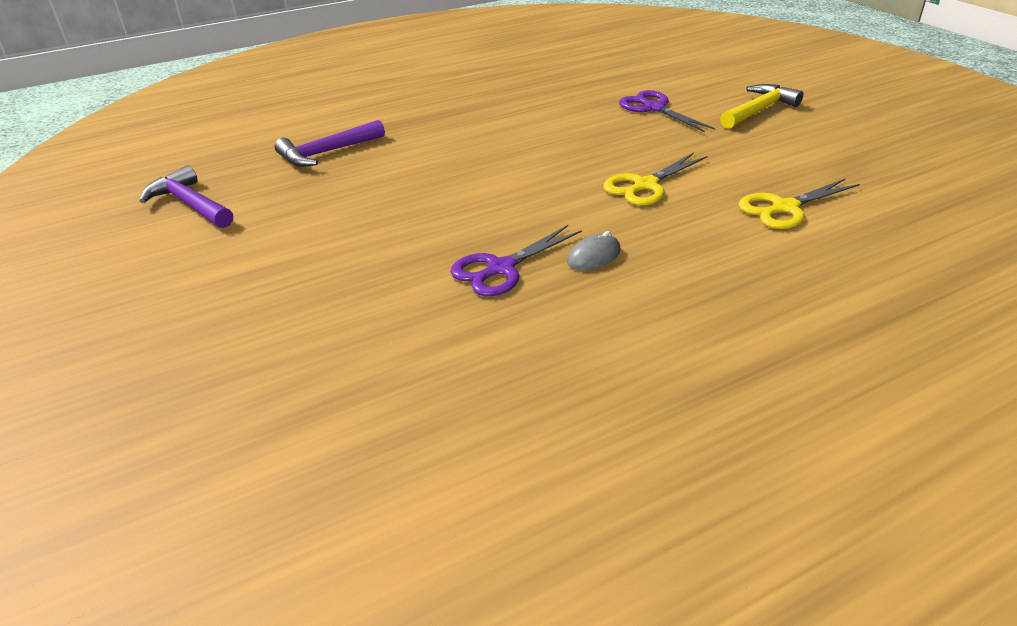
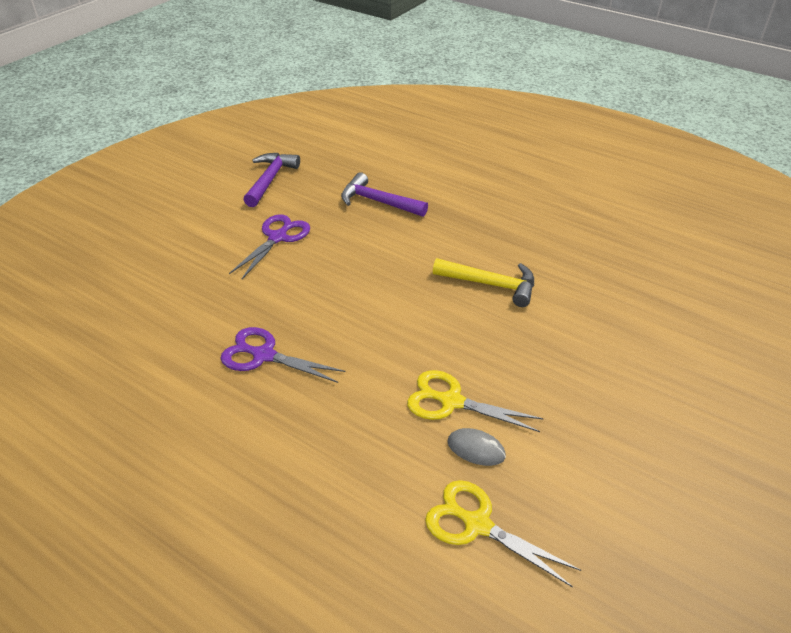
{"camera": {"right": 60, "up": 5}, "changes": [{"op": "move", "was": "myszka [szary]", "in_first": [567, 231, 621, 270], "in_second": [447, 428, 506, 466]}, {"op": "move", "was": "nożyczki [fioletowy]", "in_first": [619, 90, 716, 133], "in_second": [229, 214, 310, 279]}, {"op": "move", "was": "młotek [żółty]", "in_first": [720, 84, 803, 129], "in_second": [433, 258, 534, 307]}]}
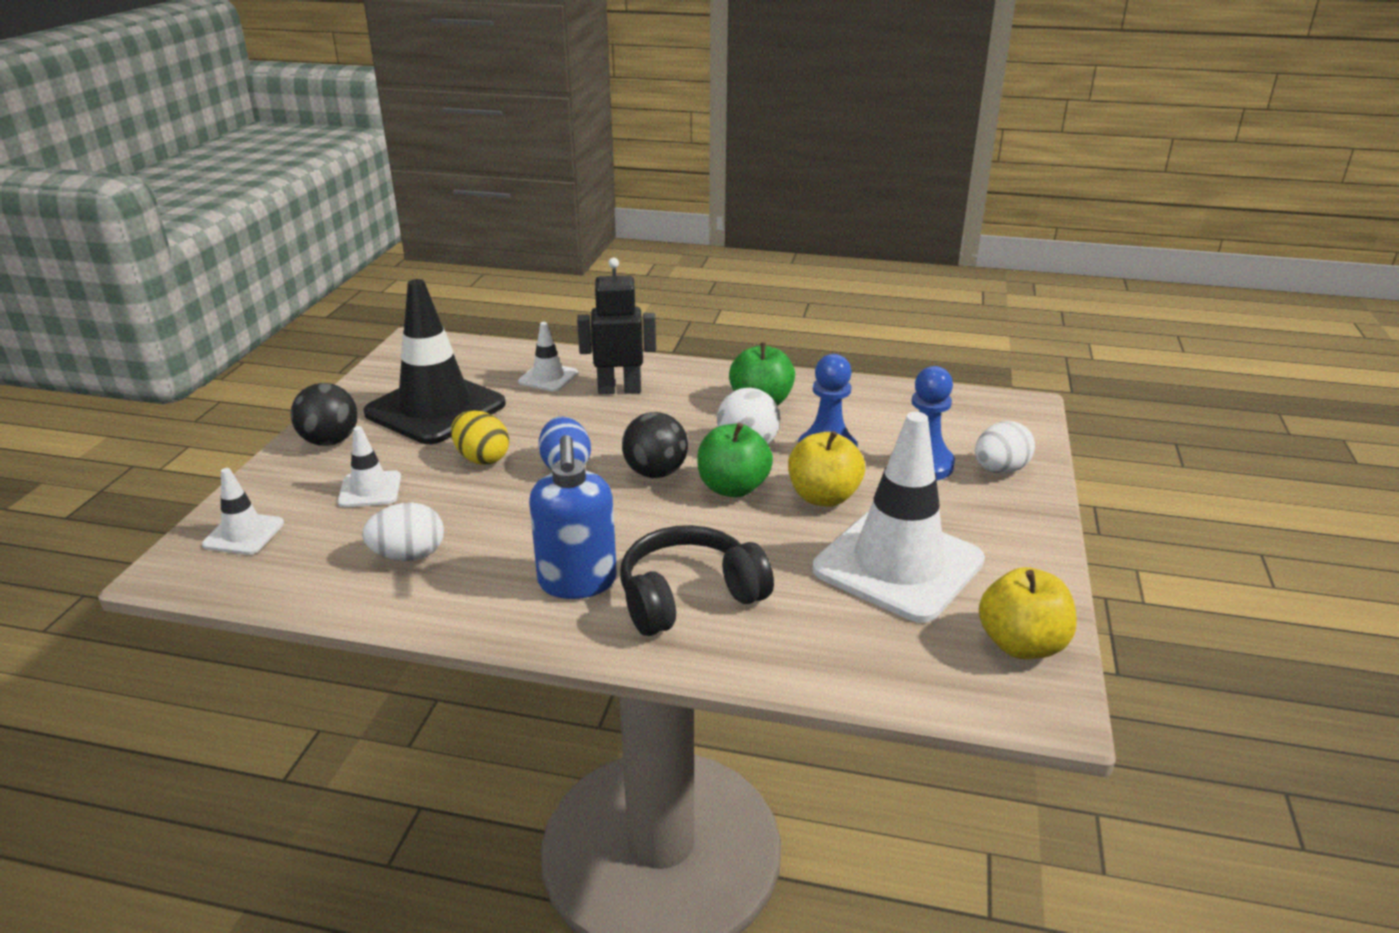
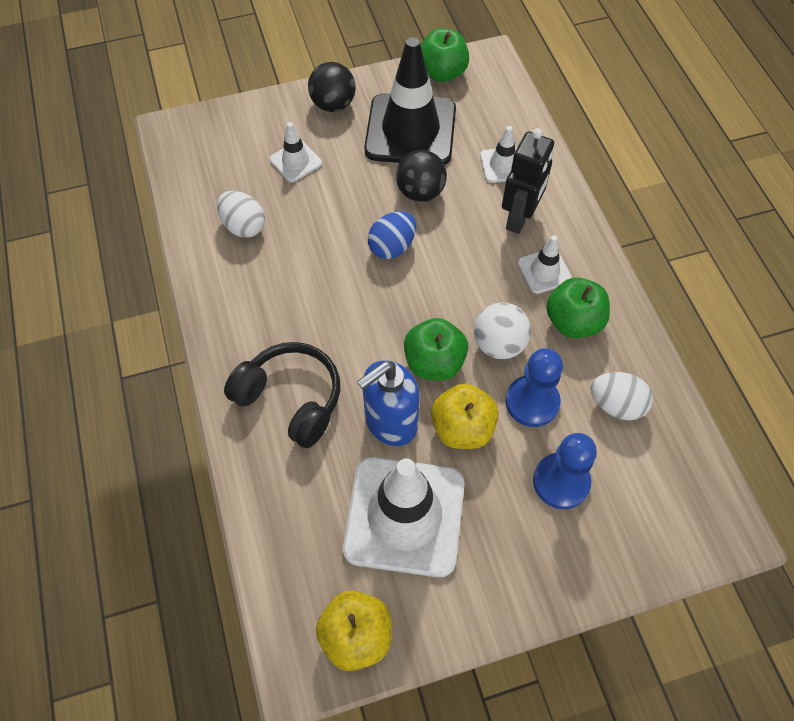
{"camera": {"right": 60, "up": 30}, "changes": [{"op": "delete", "was": "jajko [żółty]", "in_first": [451, 411, 509, 465]}, {"op": "insert", "now": "jabłko [zielony]", "in_second": [421, 28, 469, 82]}, {"op": "move", "was": "pachołek [biały]", "in_first": [202, 468, 284, 555], "in_second": [518, 235, 572, 294]}, {"op": "move", "was": "dozownik mydła [niebieski]", "in_first": [529, 435, 617, 599], "in_second": [357, 360, 420, 446]}, {"op": "move", "was": "piłka [czarny]", "in_first": [622, 412, 688, 478], "in_second": [396, 150, 447, 202]}, {"op": "move", "was": "jajko [biały]", "in_first": [975, 421, 1035, 474], "in_second": [591, 372, 653, 421]}, {"op": "rotate", "was": "robot [czarny]", "in_first": [577, 258, 656, 394], "in_second": [502, 128, 554, 234], "clockwise": 60}]}
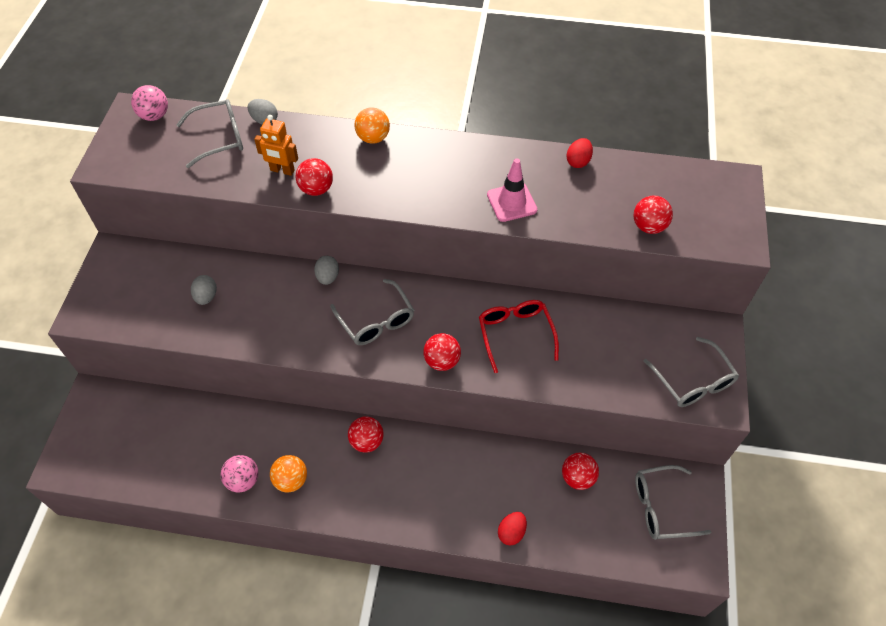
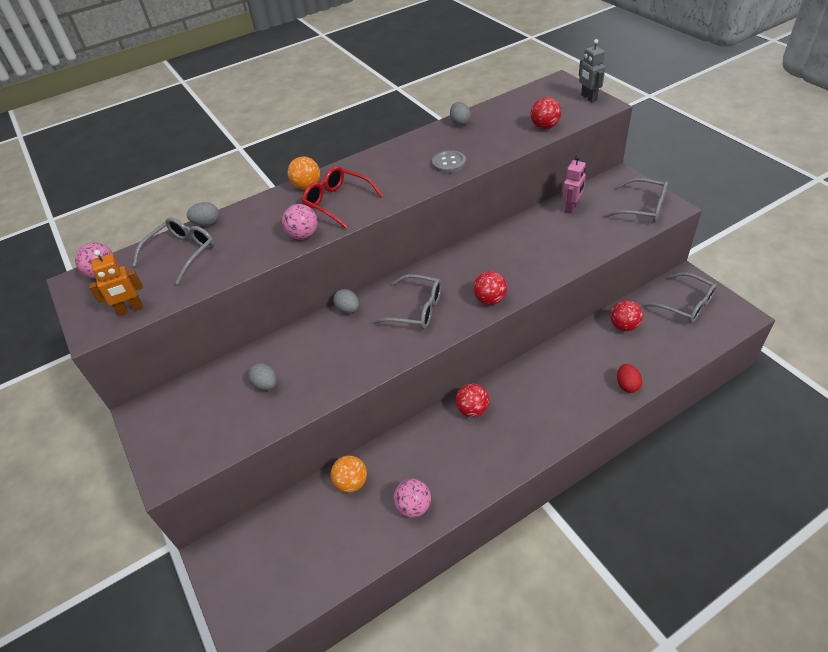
{"camera": {"right": -35, "up": -10}, "changes": [{"op": "insert", "now": "robot [różowy]", "in_second": [562, 156, 586, 214]}, {"op": "insert", "now": "robot [szary]", "in_second": [579, 39, 605, 102]}, {"op": "move", "was": "robot [pomarańczowy]", "in_first": [254, 115, 298, 176], "in_second": [89, 250, 143, 316]}, {"op": "move", "was": "piłka [pomarańczowy]", "in_first": [270, 455, 307, 492], "in_second": [331, 455, 367, 493]}, {"op": "move", "was": "okulary [czerwony]", "in_first": [479, 300, 559, 373], "in_second": [302, 166, 383, 229]}, {"op": "replace", "was": "pachołek [różowy]", "now": "guzik [szary]", "in_first": [487, 158, 537, 222], "in_second": [432, 150, 466, 173]}, {"op": "recolor", "was": "piłka [czerwony]", "now": "piłka [różowy]", "in_first": [296, 158, 333, 196], "in_second": [282, 204, 317, 239]}, {"op": "recolor", "was": "jajko [czerwony]", "now": "jajko [szary]", "in_first": [566, 138, 593, 168], "in_second": [450, 102, 471, 126]}, {"op": "rotate", "was": "okulary [szary]", "in_first": [635, 465, 711, 540], "in_second": [644, 272, 717, 323], "clockwise": -90}]}
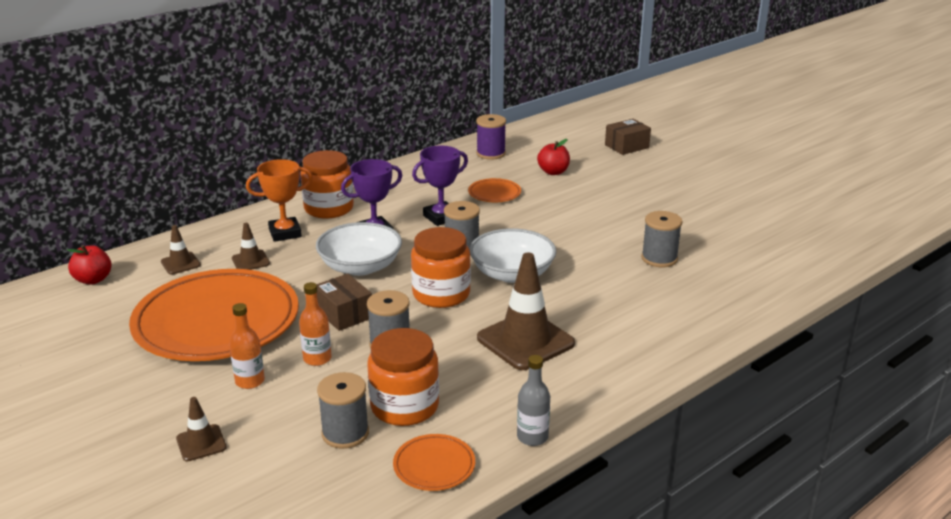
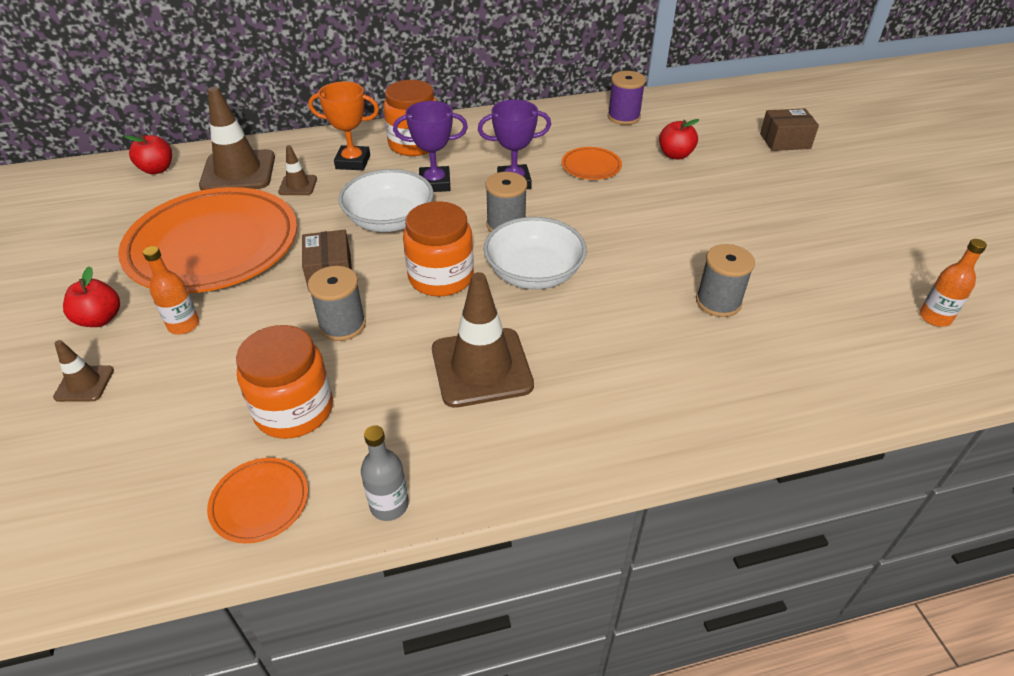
{"camera": {"right": 25, "up": 15}, "changes": [{"op": "delete", "was": "szpulka [szary]", "in_first": [317, 372, 369, 449]}, {"op": "insert", "now": "jabłko [czerwony]", "in_second": [63, 266, 120, 327]}, {"op": "move", "was": "butelka [pomarańczowy]", "in_first": [299, 282, 332, 366], "in_second": [920, 239, 987, 327]}, {"op": "resize", "was": "pachołek [brązowy]", "in_first": [161, 225, 201, 274], "in_second": [199, 87, 275, 190], "ratio": 2.04}]}
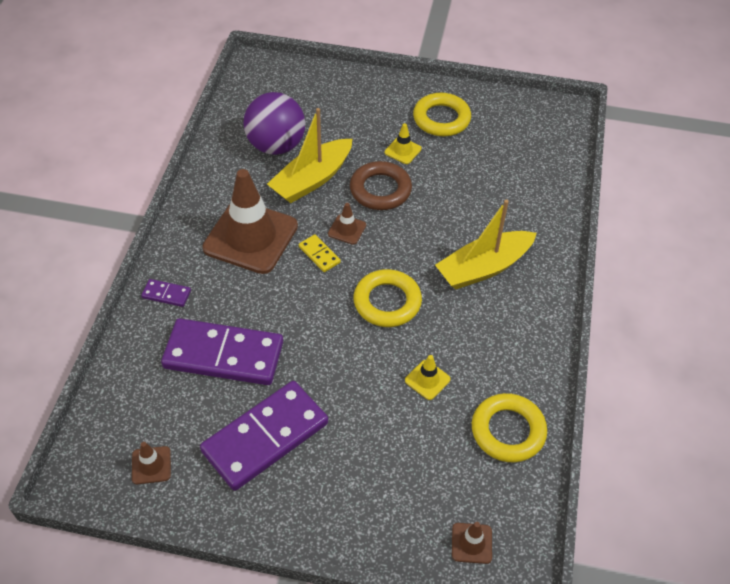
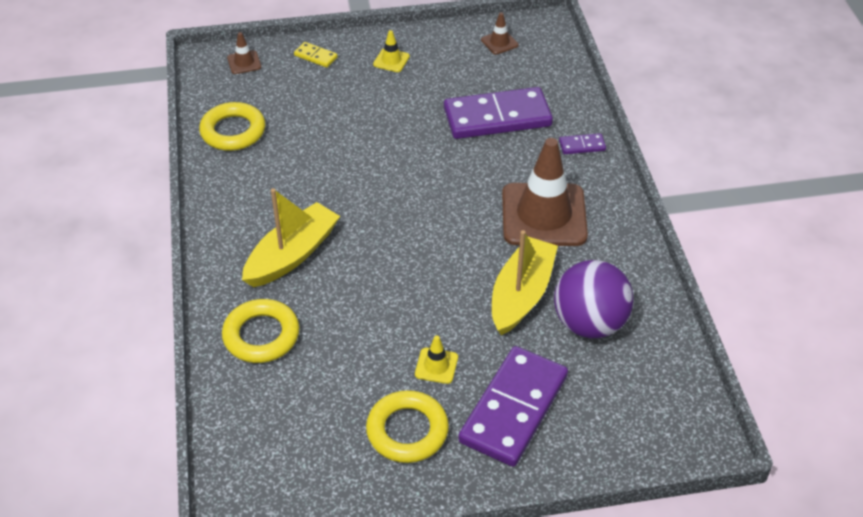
{"camera": {"right": 160, "up": -5}, "changes": [{"op": "delete", "was": "pachołek [brązowy]", "in_first": [328, 203, 366, 245]}, {"op": "delete", "was": "pierścień [brązowy]", "in_first": [350, 161, 412, 210]}, {"op": "move", "was": "kostka domina [fioletowy]", "in_first": [200, 381, 328, 491], "in_second": [458, 346, 568, 467]}, {"op": "move", "was": "kostka domina [żółty]", "in_first": [299, 234, 341, 272], "in_second": [294, 42, 338, 68]}, {"op": "move", "was": "pierścień [żółty]", "in_first": [354, 269, 422, 327], "in_second": [222, 299, 299, 363]}, {"op": "move", "was": "pachołek [żółty]", "in_first": [405, 355, 451, 400], "in_second": [373, 30, 410, 72]}]}
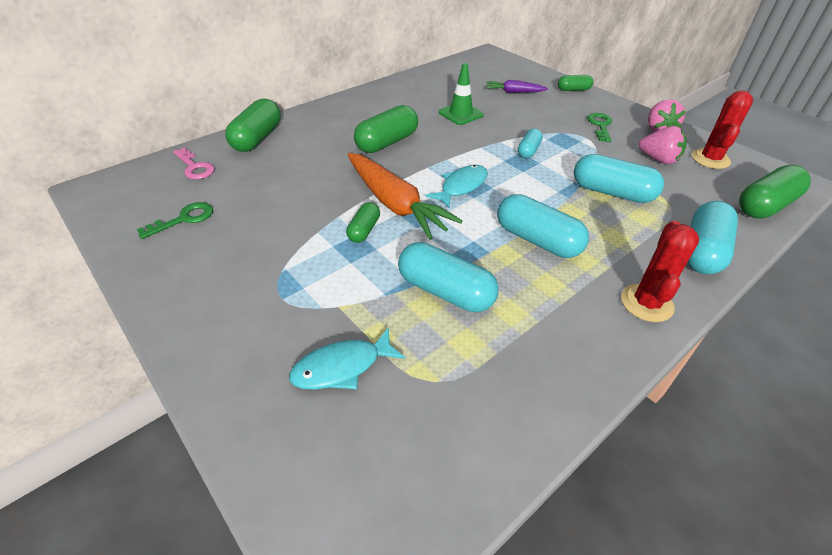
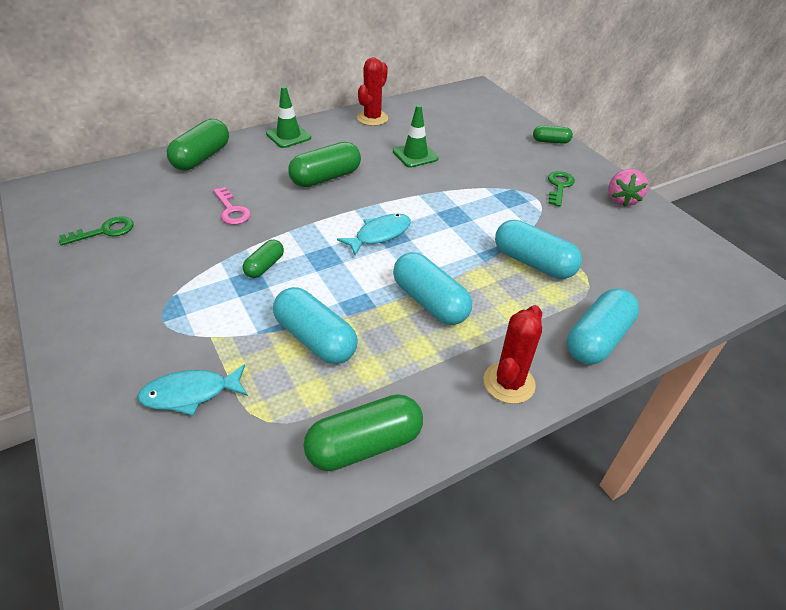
{"camera": {"right": 10, "up": 0}, "changes": [{"op": "delete", "was": "marchewka [pomarańczowy]", "in_first": [348, 153, 463, 240]}, {"op": "delete", "was": "marchewka [fioletowy]", "in_first": [486, 80, 548, 93]}, {"op": "delete", "was": "kapsułka [turkusowy]", "in_first": [518, 128, 543, 158]}, {"op": "delete", "was": "truskawka [różowy]", "in_first": [639, 126, 687, 164]}, {"op": "insert", "now": "pachołek [zielony]", "in_second": [266, 86, 311, 148]}, {"op": "move", "was": "klucz [różowy]", "in_first": [173, 148, 215, 179], "in_second": [213, 187, 251, 225]}, {"op": "move", "was": "kaktus [czerwony]", "in_first": [692, 91, 753, 169], "in_second": [357, 57, 388, 126]}, {"op": "move", "was": "kapsułka [zielony]", "in_first": [739, 165, 811, 219], "in_second": [303, 394, 423, 471]}]}
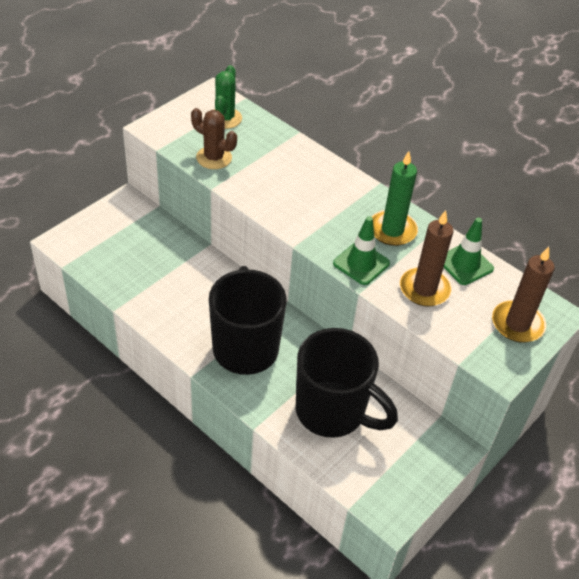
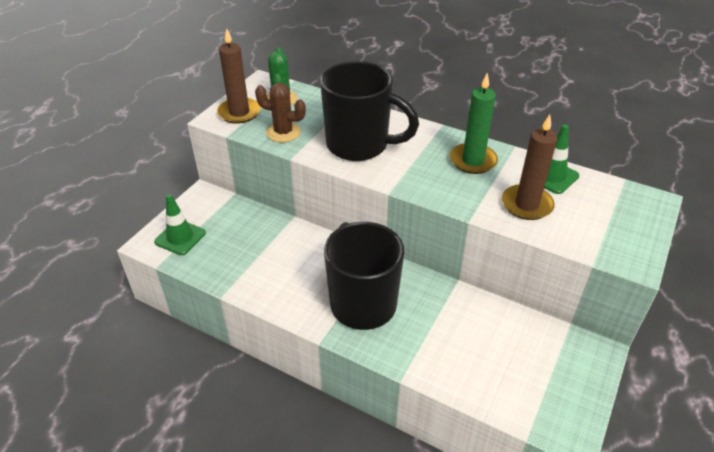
{"camera": {"right": -10, "up": -5}, "changes": [{"op": "move", "was": "kubek [czarny]", "in_first": [295, 328, 398, 438], "in_second": [320, 61, 419, 161]}, {"op": "move", "was": "pachołek [zielony]", "in_first": [333, 216, 390, 285], "in_second": [154, 194, 206, 255]}, {"op": "move", "was": "świeca [brązowy]", "in_first": [492, 247, 555, 342], "in_second": [217, 28, 261, 124]}]}
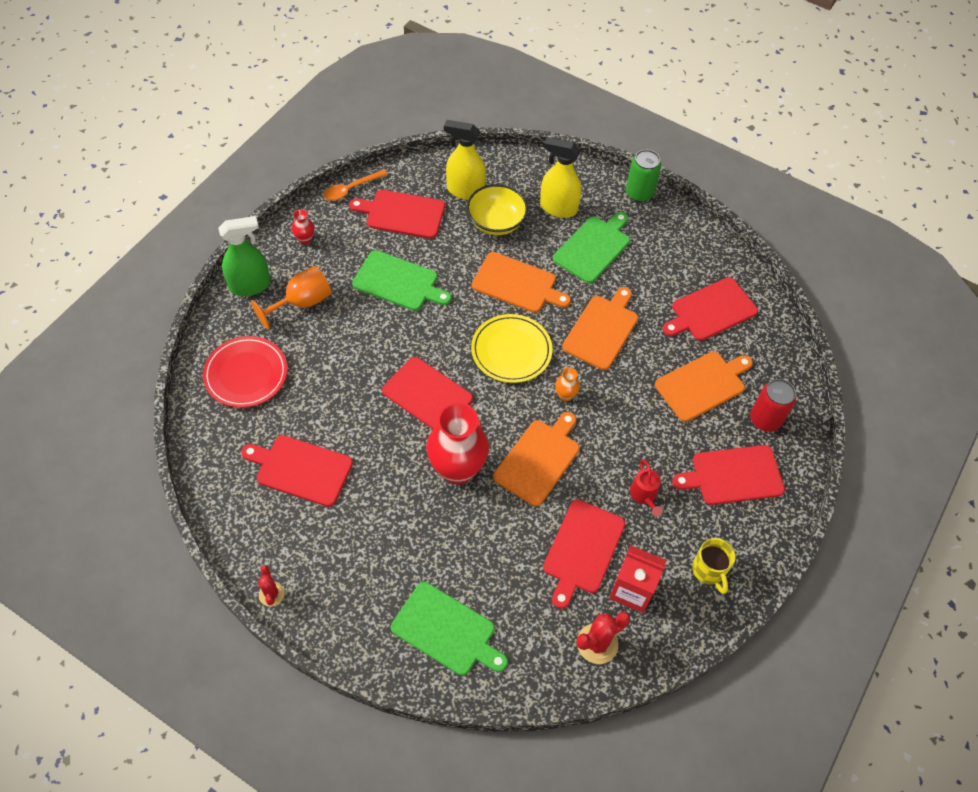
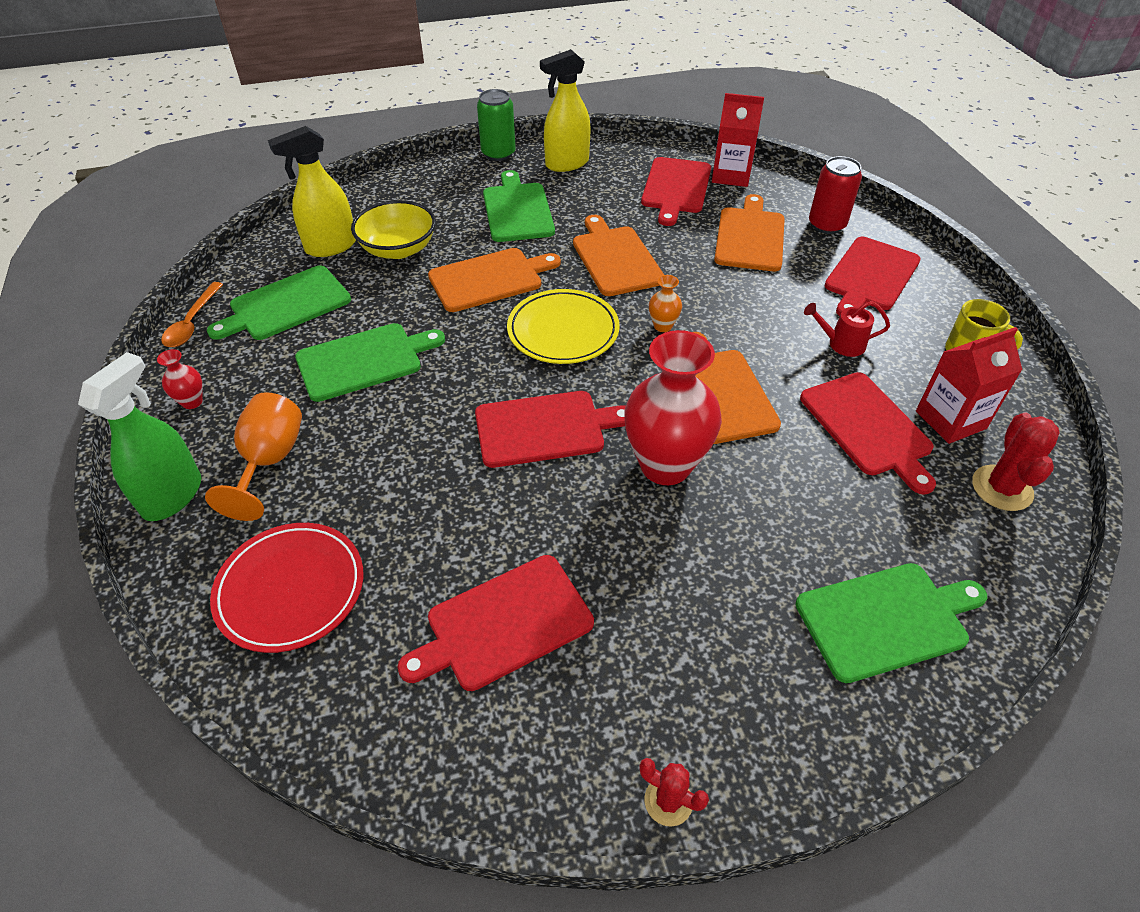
{"camera": {"right": -45, "up": -10}, "changes": [{"op": "insert", "now": "karton mleka [czerwony]", "in_second": [712, 93, 764, 187]}, {"op": "move", "was": "spryskiwacz [żółty]", "in_first": [540, 137, 582, 218], "in_second": [540, 49, 590, 172]}, {"op": "recolor", "was": "deska do krojenia [czerwony]", "now": "deska do krojenia [zielony]", "in_first": [349, 190, 445, 239], "in_second": [207, 266, 351, 340]}, {"op": "rotate", "was": "konewka [czerwony]", "in_first": [630, 459, 663, 517], "in_second": [804, 301, 890, 357], "clockwise": 150}]}
